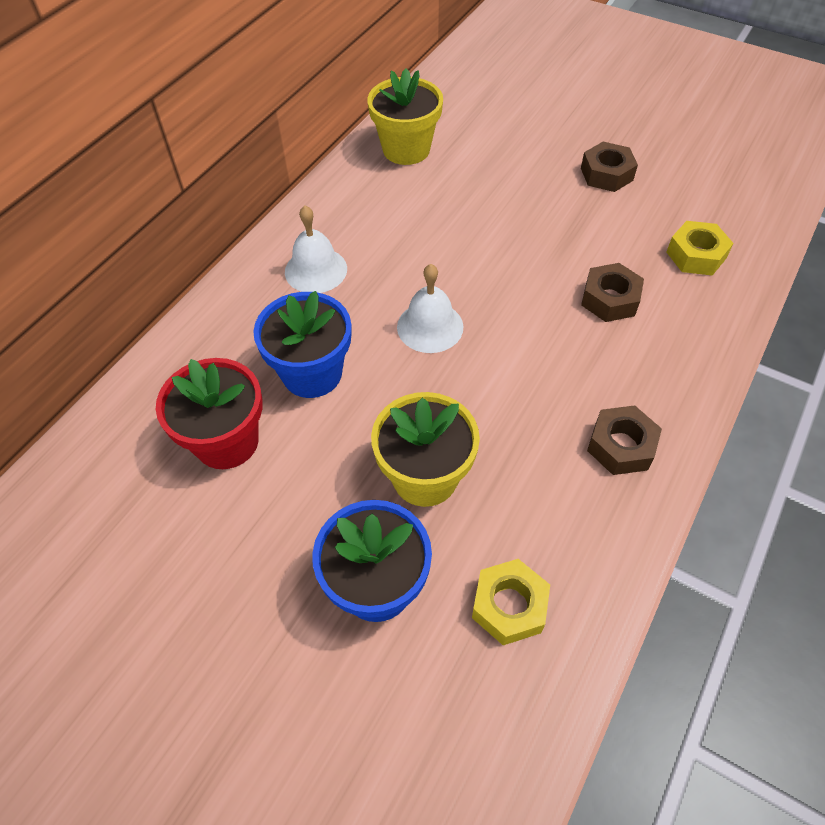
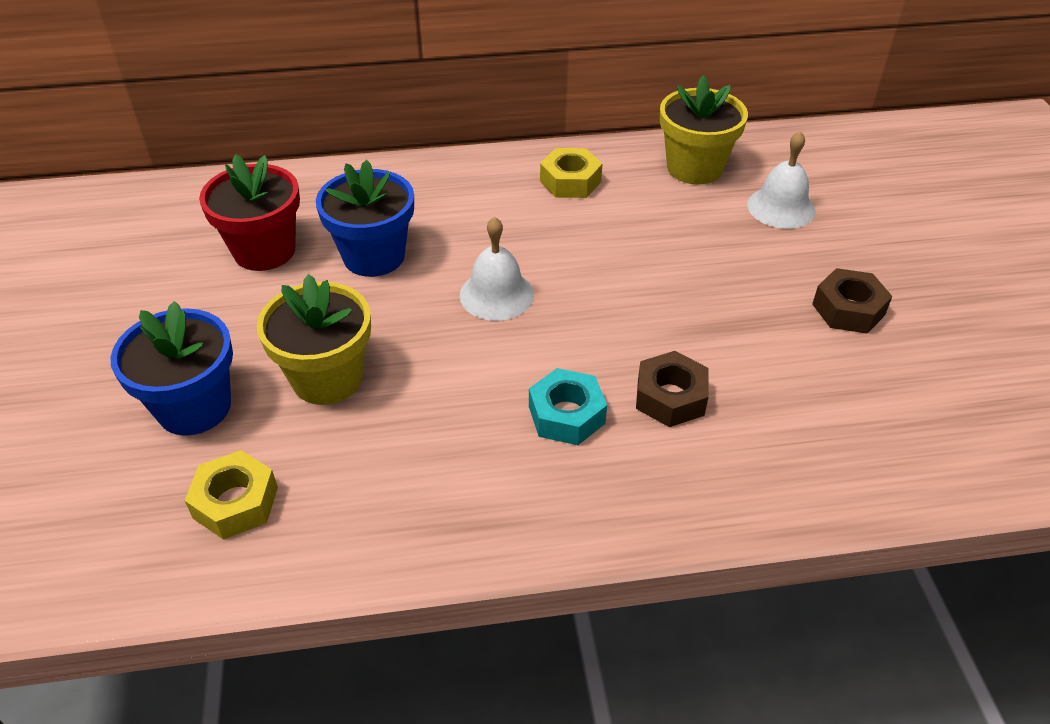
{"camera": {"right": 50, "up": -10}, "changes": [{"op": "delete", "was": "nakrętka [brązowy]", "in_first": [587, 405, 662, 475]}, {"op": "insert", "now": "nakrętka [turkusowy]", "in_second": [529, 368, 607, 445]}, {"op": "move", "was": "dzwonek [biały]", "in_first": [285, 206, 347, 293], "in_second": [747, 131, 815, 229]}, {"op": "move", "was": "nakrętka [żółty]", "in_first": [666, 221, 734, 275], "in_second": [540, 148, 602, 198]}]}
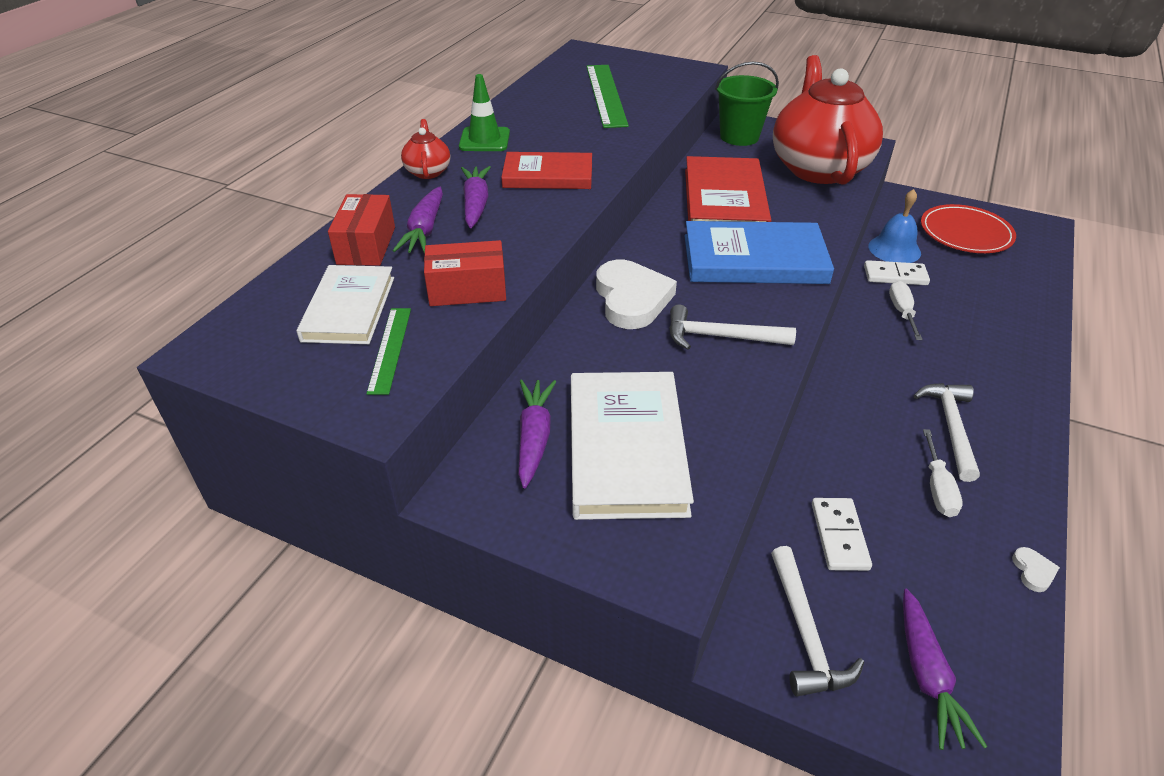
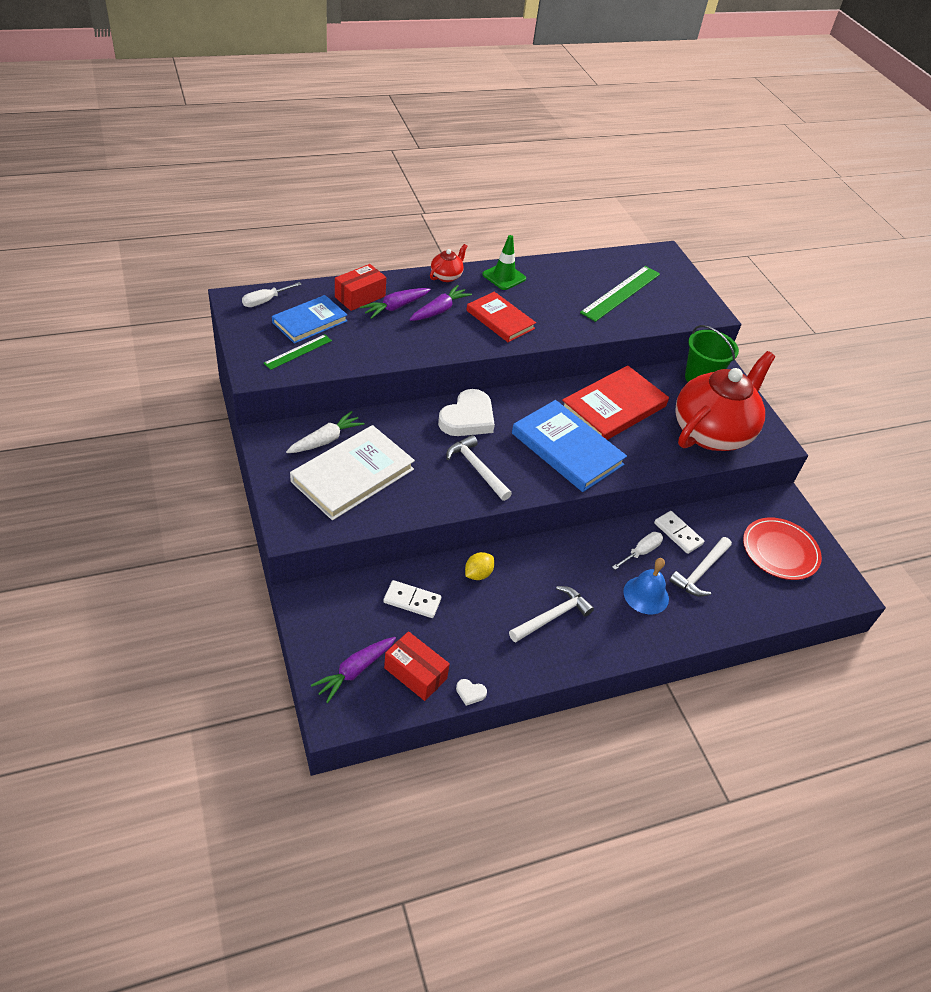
{"camera": {"right": 40, "up": 5}, "changes": [{"op": "insert", "now": "cytryna [żółty]", "in_second": [465, 552, 494, 580]}, {"op": "move", "was": "pudełko [czerwony]", "in_first": [424, 240, 506, 306], "in_second": [384, 631, 450, 701]}, {"op": "move", "was": "młotek [biały]", "in_first": [771, 546, 864, 697], "in_second": [669, 537, 732, 596]}, {"op": "move", "was": "dzwonek [niebieski]", "in_first": [868, 189, 921, 263], "in_second": [623, 558, 669, 614]}, {"op": "move", "was": "śrubokręt [biały]", "in_first": [923, 429, 963, 517], "in_second": [242, 282, 302, 307]}, {"op": "recolor", "was": "książka [biały]", "now": "książka [niebieski]", "in_first": [297, 265, 394, 344], "in_second": [272, 295, 347, 344]}, {"op": "recolor", "was": "marchewka [fioletowy]", "now": "marchewka [biały]", "in_first": [518, 379, 556, 488], "in_second": [286, 411, 365, 453]}, {"op": "rotate", "was": "kostka domina [biały]", "in_first": [812, 498, 872, 571], "in_second": [383, 580, 441, 618], "clockwise": 60}, {"op": "rotate", "was": "serce [biały]", "in_first": [1012, 547, 1060, 592], "in_second": [456, 679, 487, 706], "clockwise": 60}]}
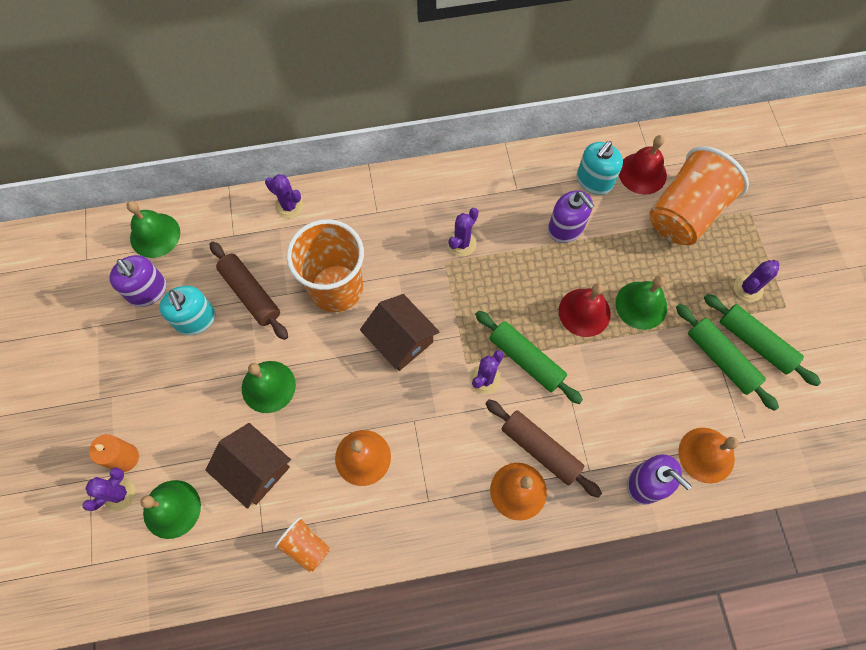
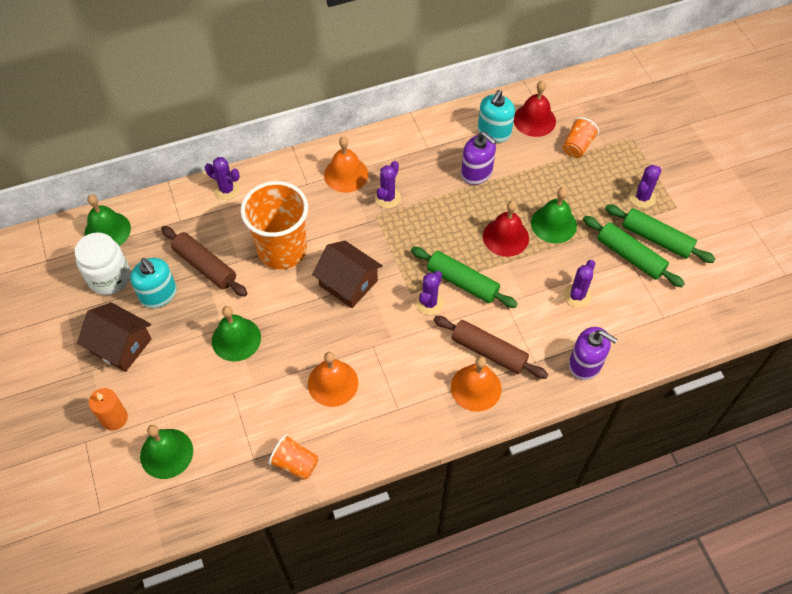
{"camera": {"right": -10, "up": -10}, "changes": [{"op": "move", "was": "kaktus [fioletowy]", "in_first": [83, 467, 136, 511], "in_second": [564, 260, 595, 308]}, {"op": "move", "was": "domek [brązowy]", "in_first": [205, 423, 291, 509], "in_second": [77, 302, 152, 372]}, {"op": "move", "was": "dzwonek [pomarańczowy]", "in_first": [678, 428, 739, 484], "in_second": [324, 136, 368, 193]}, {"op": "replace", "was": "dozownik mydła [fioletowy]", "now": "słoik [biały]", "in_first": [109, 255, 167, 307], "in_second": [75, 232, 131, 295]}, {"op": "resize", "was": "szklanka [pomarańczowy]", "in_first": [649, 146, 749, 245], "in_second": [562, 117, 599, 158], "ratio": 0.48}]}
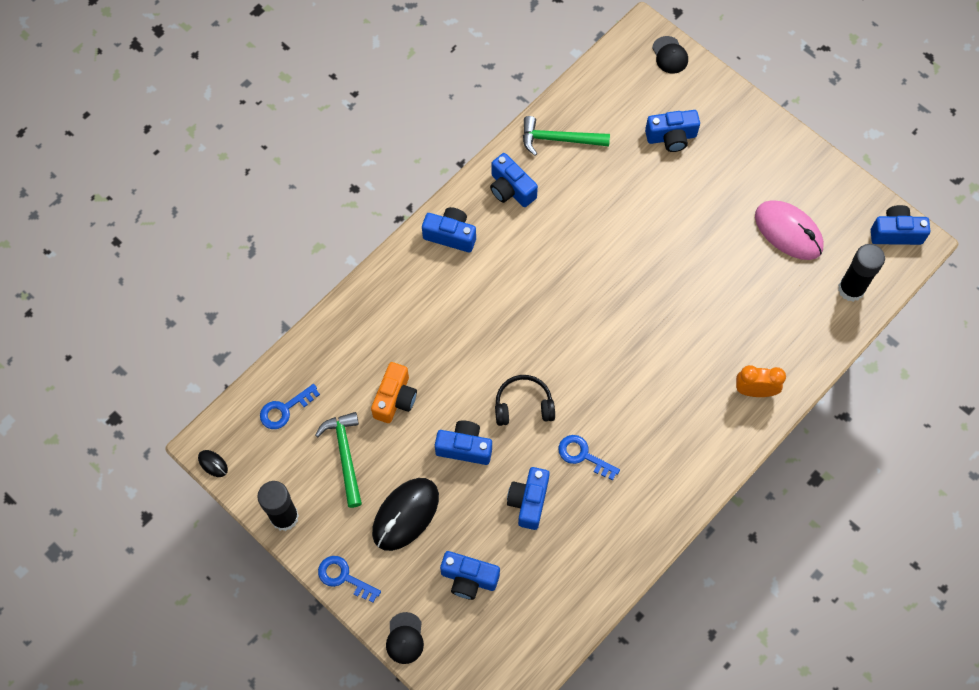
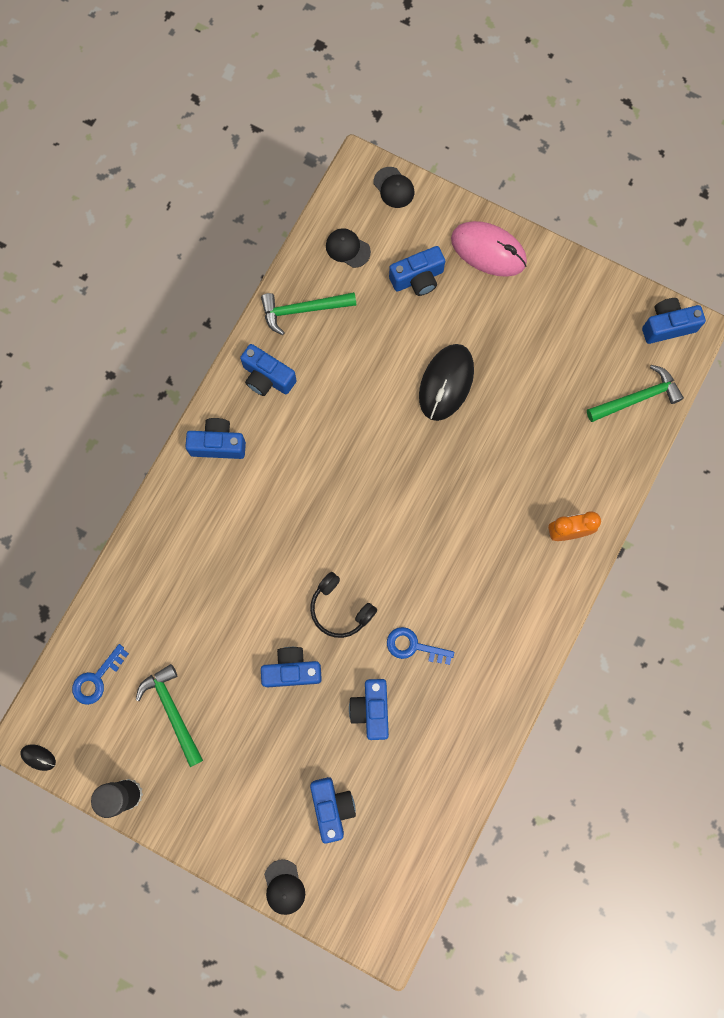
{"camera": {"right": -15, "up": 10}, "changes": [{"op": "delete", "was": "klucz [niebieski]", "in_first": [318, 556, 381, 603]}, {"op": "delete", "was": "aparat fotograficzny [pomarańczowy]", "in_first": [371, 362, 417, 423]}, {"op": "insert", "now": "czapka [czarny]", "in_second": [326, 228, 371, 268]}, {"op": "move", "was": "myszka [czarny]", "in_first": [372, 478, 439, 551], "in_second": [419, 344, 474, 421]}, {"op": "move", "was": "myszka [różowy]", "in_first": [755, 200, 824, 260], "in_second": [451, 221, 527, 277]}, {"op": "replace", "was": "klej w sztyfcie [czarny]", "now": "młotek [zielony]", "in_first": [838, 244, 885, 302], "in_second": [587, 365, 684, 422]}, {"op": "rotate", "was": "aparat fotograficzny [niebieski]", "in_first": [440, 551, 500, 600], "in_second": [310, 777, 356, 844], "clockwise": -105}, {"op": "rotate", "was": "słuchawki [czarny]", "in_first": [495, 375, 555, 426], "in_second": [310, 572, 377, 638], "clockwise": -120}]}
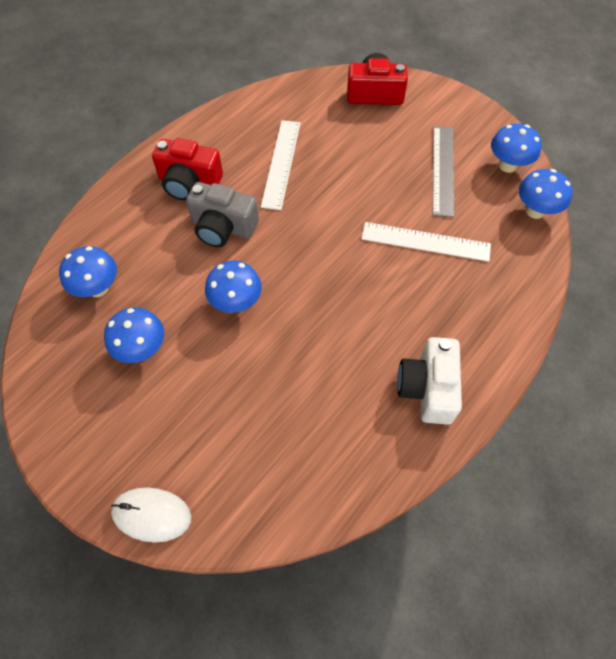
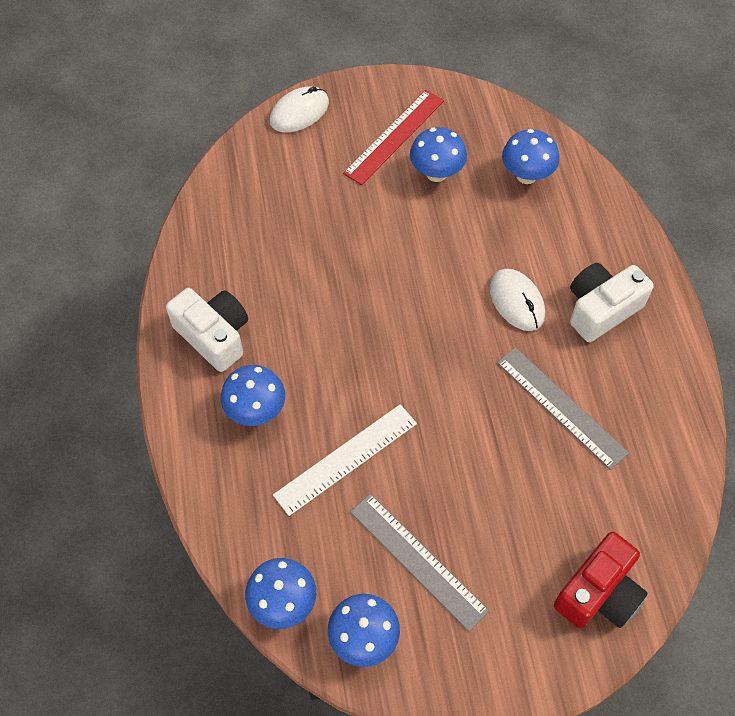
{"camera": {"right": 130, "up": 0}, "changes": [{"op": "insert", "now": "linijka [czerwony]", "in_second": [343, 90, 444, 185]}, {"op": "move", "was": "grzyb [niebieski]", "in_first": [205, 261, 262, 313], "in_second": [220, 365, 285, 426]}, {"op": "replace", "was": "aparat fotograficzny [szary]", "now": "myszka [biały]", "in_first": [186, 182, 259, 247], "in_second": [489, 269, 545, 331]}, {"op": "recolor", "was": "aparat fotograficzny [czerwony]", "now": "aparat fotograficzny [biały]", "in_first": [152, 138, 223, 200], "in_second": [570, 263, 654, 342]}, {"op": "recolor", "was": "linijka [biały]", "now": "linijka [szary]", "in_first": [261, 120, 301, 210], "in_second": [497, 347, 629, 470]}]}
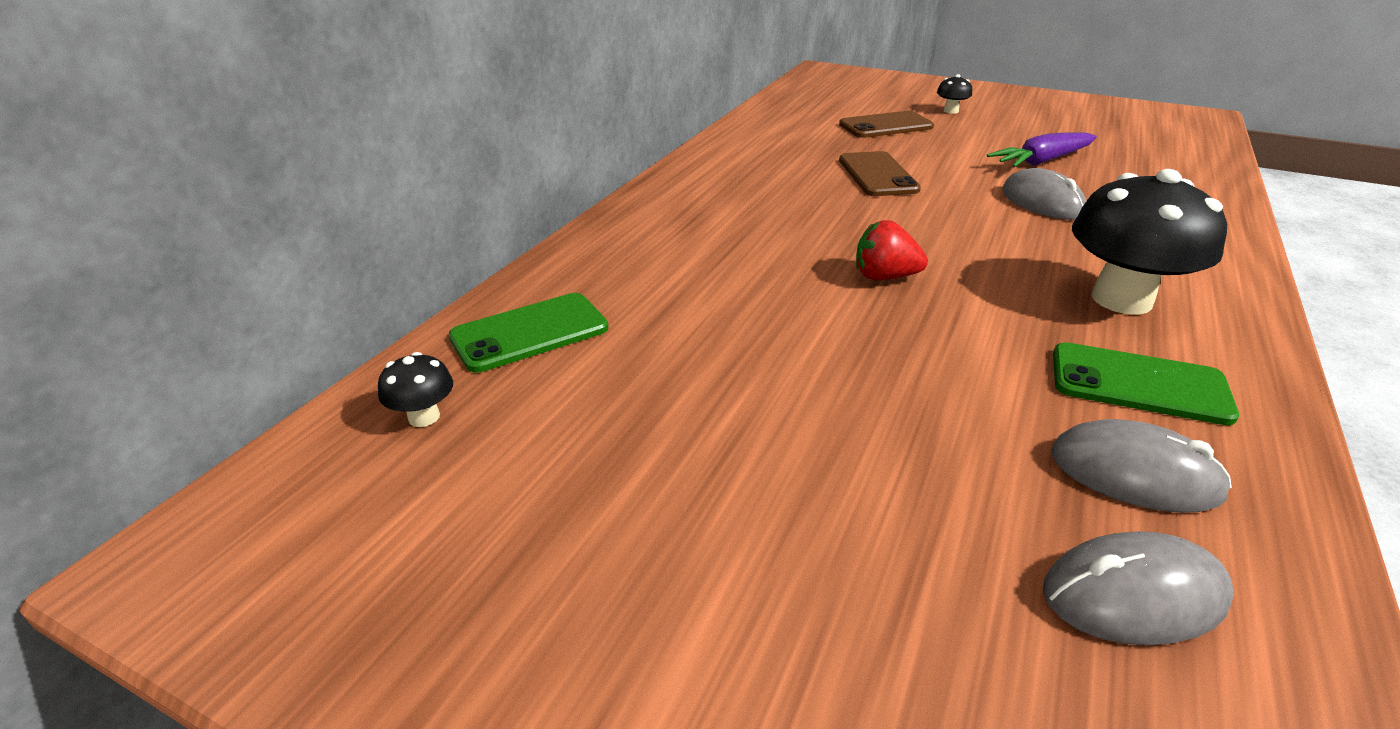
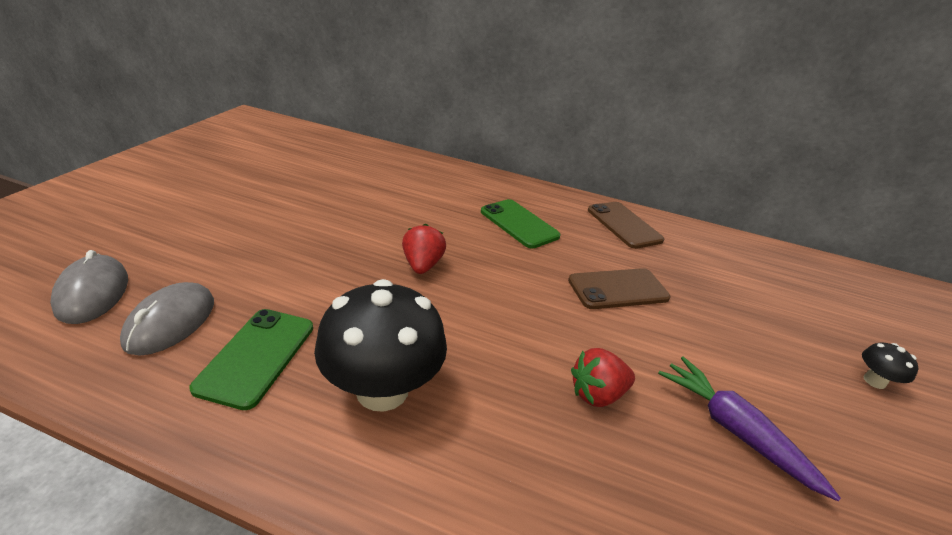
{"camera": {"right": 80, "up": 0}, "changes": [{"op": "delete", "was": "grzyb [czarny]", "in_first": [378, 352, 453, 427]}, {"op": "move", "was": "telefon [zielony]", "in_first": [449, 293, 608, 372], "in_second": [481, 199, 561, 249]}, {"op": "move", "was": "telefon [brązowy]", "in_first": [839, 111, 934, 138], "in_second": [588, 202, 664, 249]}, {"op": "replace", "was": "myszka [szary]", "now": "truskawka [czerwony]", "in_first": [1002, 168, 1086, 220], "in_second": [571, 348, 635, 407]}]}
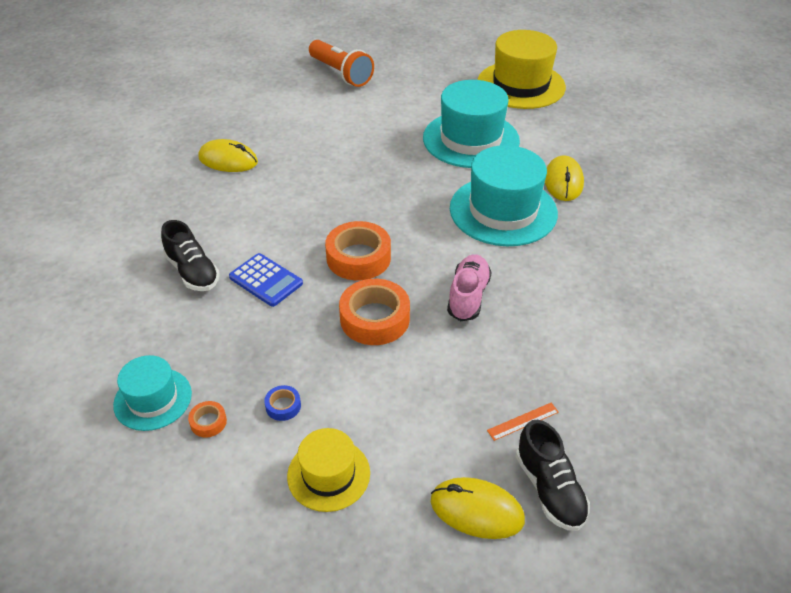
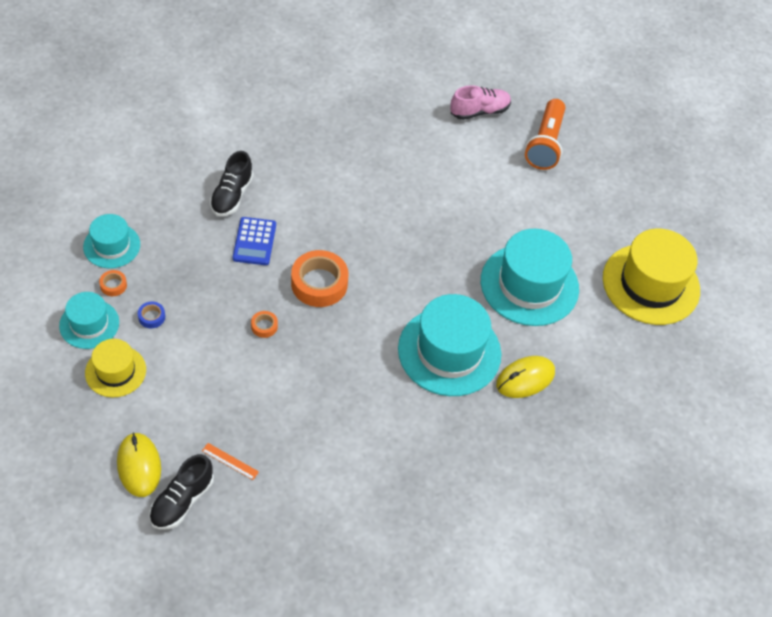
{"camera": {"right": 50, "up": 10}, "changes": [{"op": "delete", "was": "myszka [żółty]", "in_first": [198, 139, 258, 172]}, {"op": "insert", "now": "kapelusz [turkusowy]", "in_second": [59, 292, 119, 349]}, {"op": "move", "was": "but [różowy]", "in_first": [447, 254, 492, 321], "in_second": [450, 85, 511, 120]}, {"op": "resize", "was": "taśma klejąca [pomarańczowy]", "in_first": [339, 279, 410, 345], "in_second": [251, 311, 278, 338], "ratio": 0.46}]}
